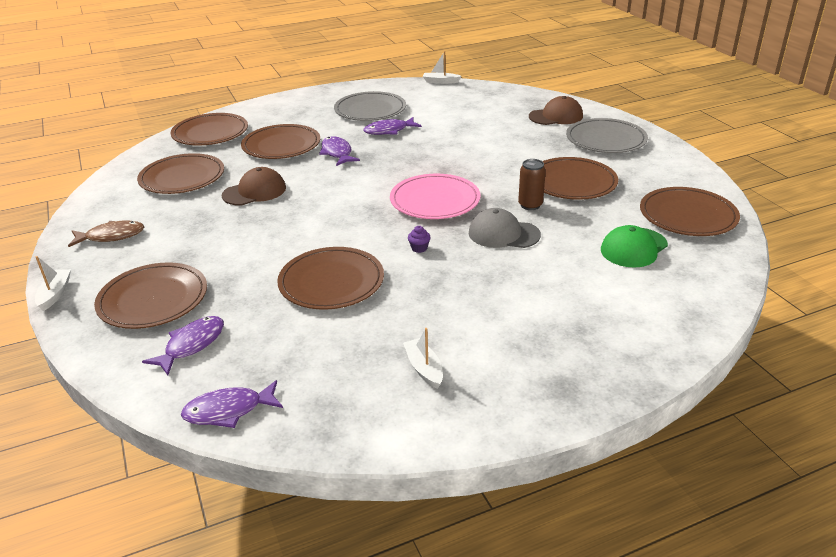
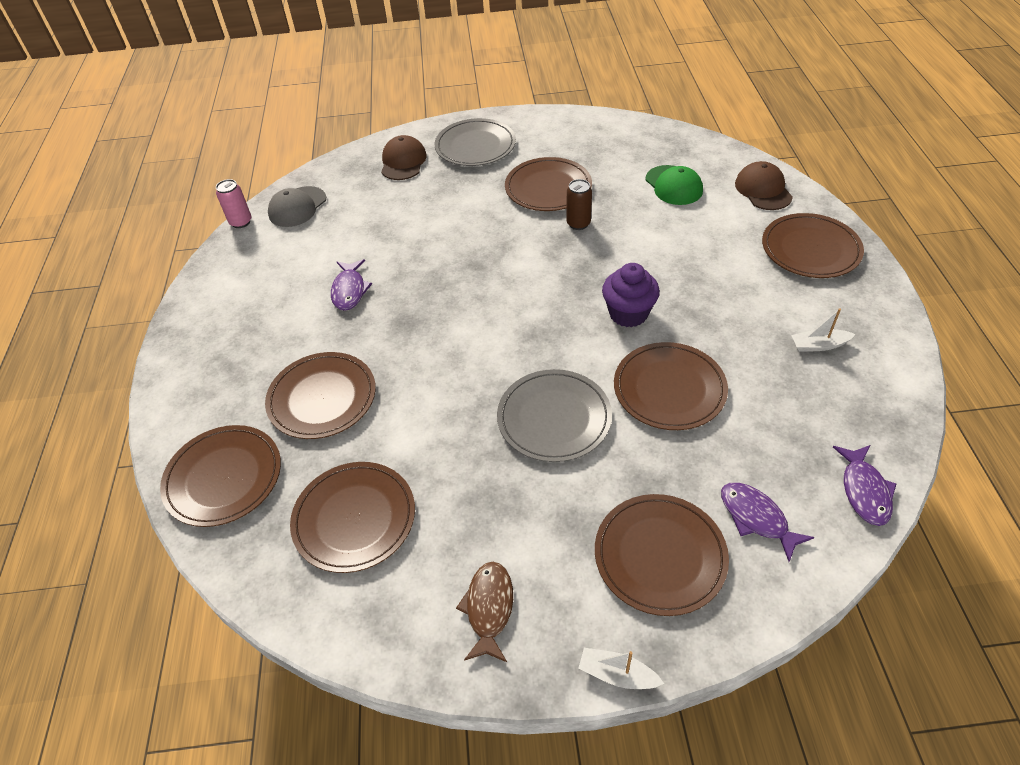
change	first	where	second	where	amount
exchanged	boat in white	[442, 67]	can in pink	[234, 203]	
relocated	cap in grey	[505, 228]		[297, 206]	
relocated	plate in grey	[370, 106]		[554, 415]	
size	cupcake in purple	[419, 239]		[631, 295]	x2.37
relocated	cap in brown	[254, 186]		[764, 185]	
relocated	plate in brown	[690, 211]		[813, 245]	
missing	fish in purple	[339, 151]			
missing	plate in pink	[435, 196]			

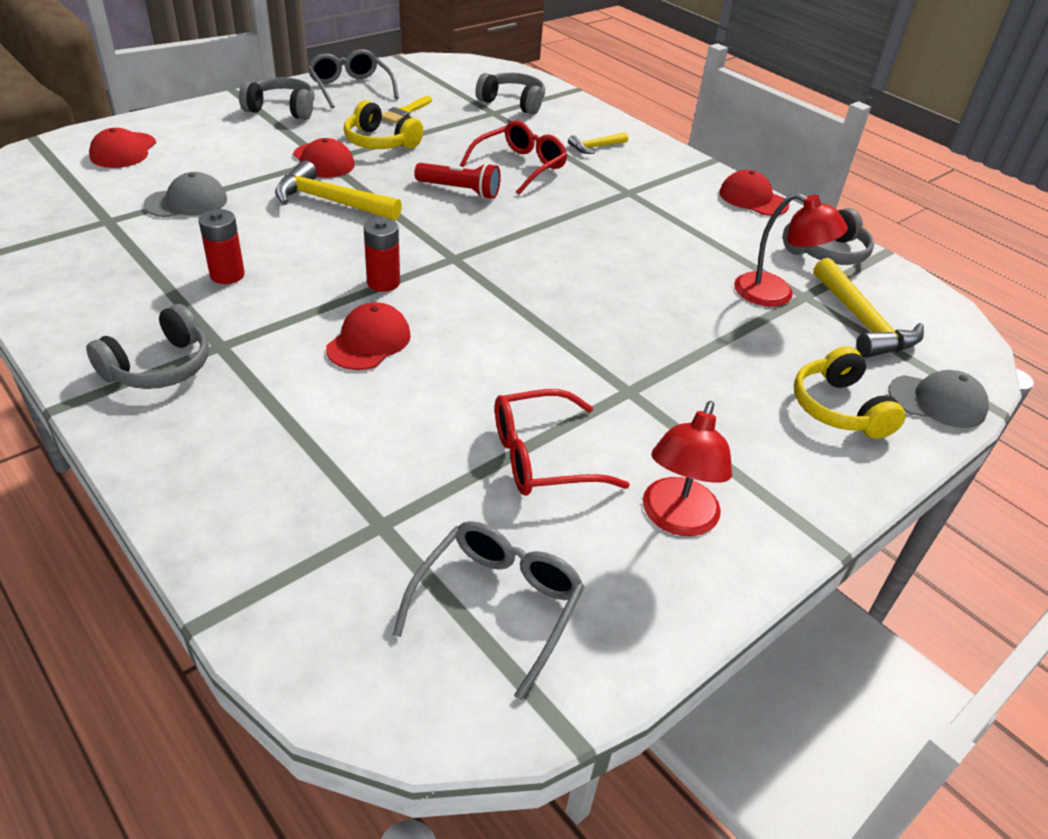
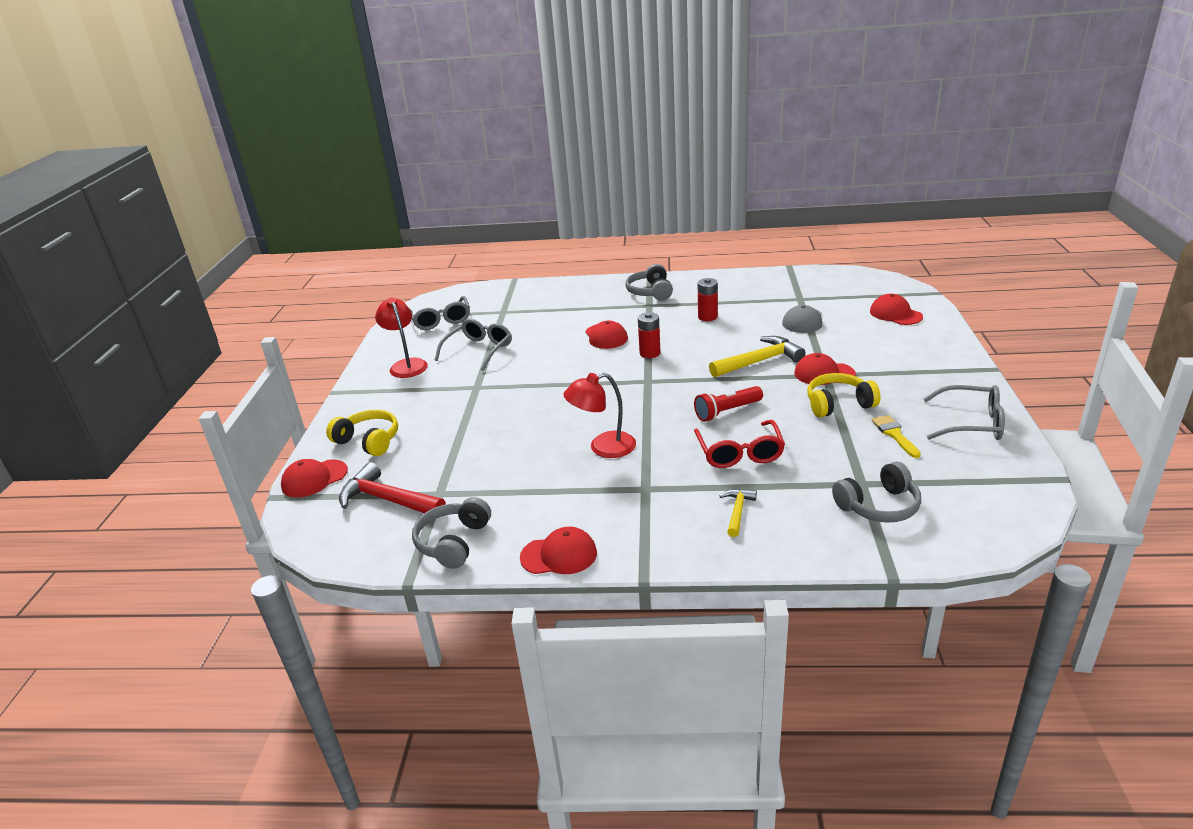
change	first	where	second	where	amount
colour	cap in grey	[938, 399]	cap in red	[314, 478]	
colour	hammer in yellow	[869, 308]	hammer in red	[392, 490]	
colour	glasses in red	[562, 442]	glasses in grey	[473, 345]	
relocated	lamp in red	[791, 249]		[599, 415]	
missing	headphones in grey	[277, 98]			

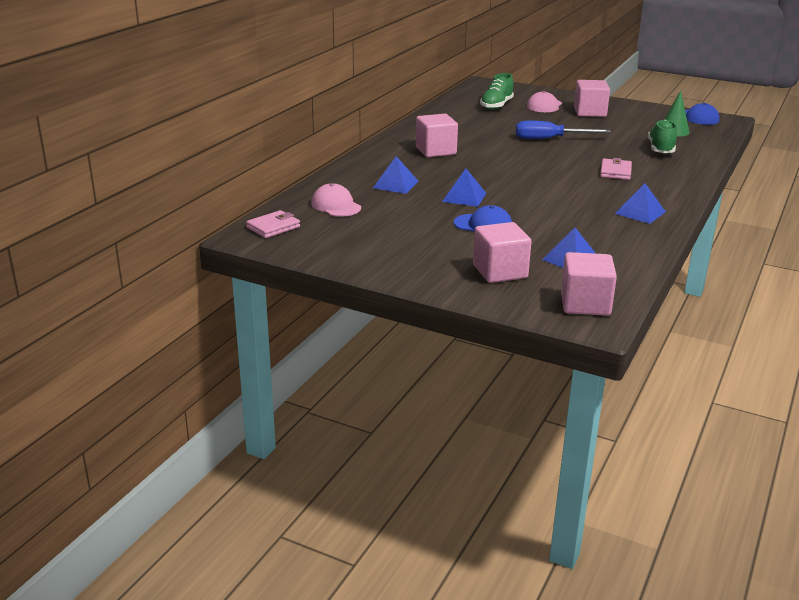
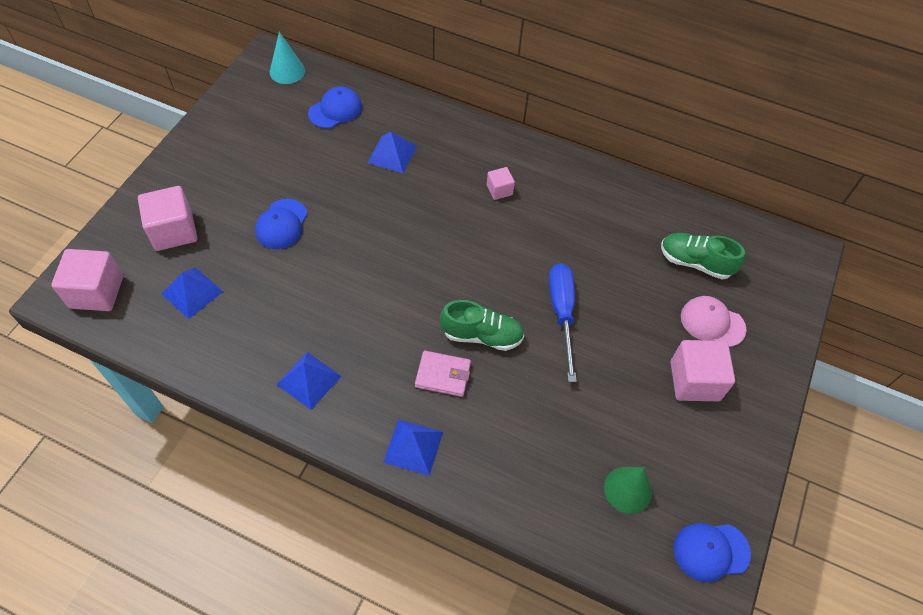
change	first	where	second	where	amount
exchanged	wallet in pink	[273, 224]	cone in turquoise	[287, 58]	
colour	cap in pink	[336, 200]	cap in blue	[335, 107]	
relocated	pyramid in blue	[464, 188]		[413, 447]	
relocated	shoe in green	[662, 136]		[482, 325]	
size	cube in pink	[437, 135]		[501, 183]	x0.53

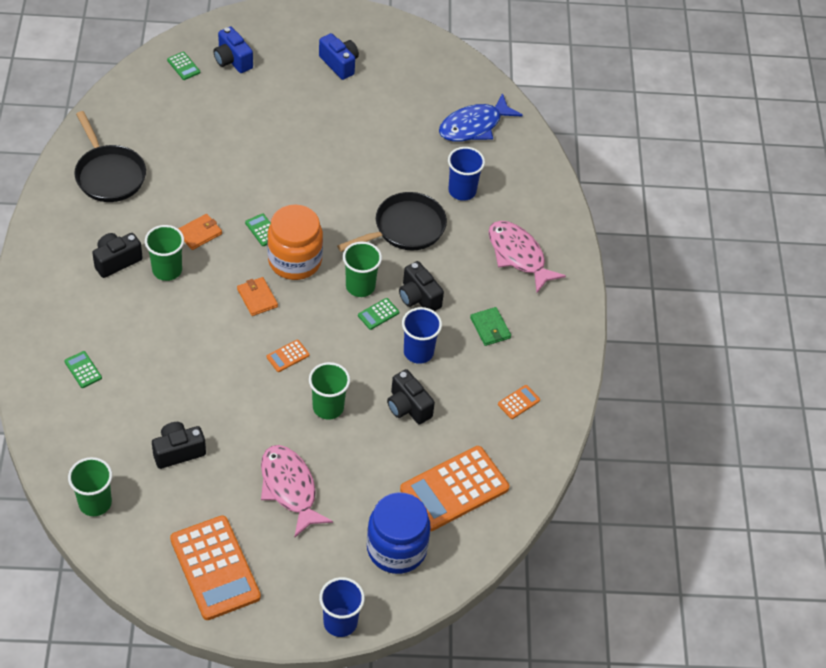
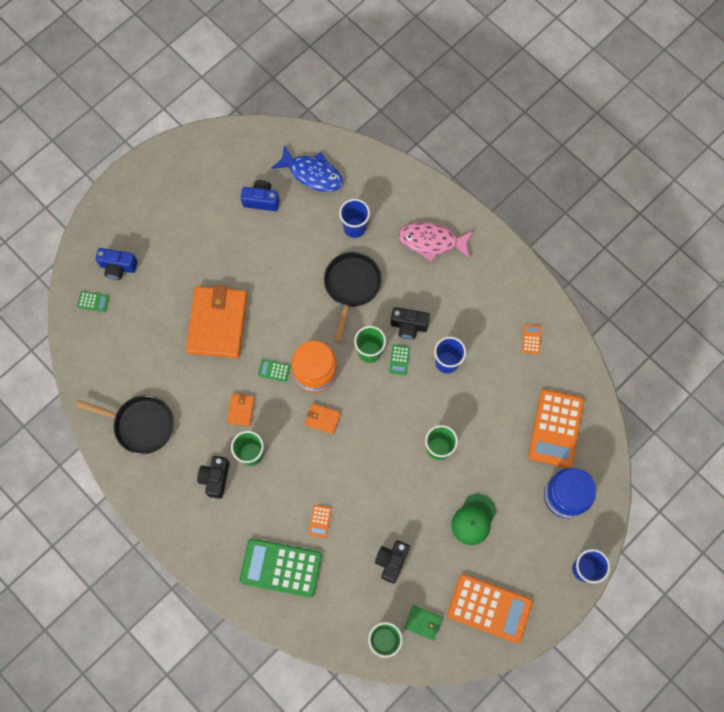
change	first	where	second	where	amount
appeared			wallet in orange	[216, 321]	
size	calculator in green	[83, 369]		[280, 568]	x2.43
relocated	camera in blue	[339, 56]		[260, 195]	
spun	fish in blue	[481, 117]		[307, 168]	75 degrees counterclockwise
relocated	calculator in orange	[288, 356]		[320, 521]	
relocated	wallet in green	[490, 326]		[423, 623]	
exchanged	fish in pink	[297, 491]	cap in green	[474, 519]	
missing	camera in black	[411, 397]			

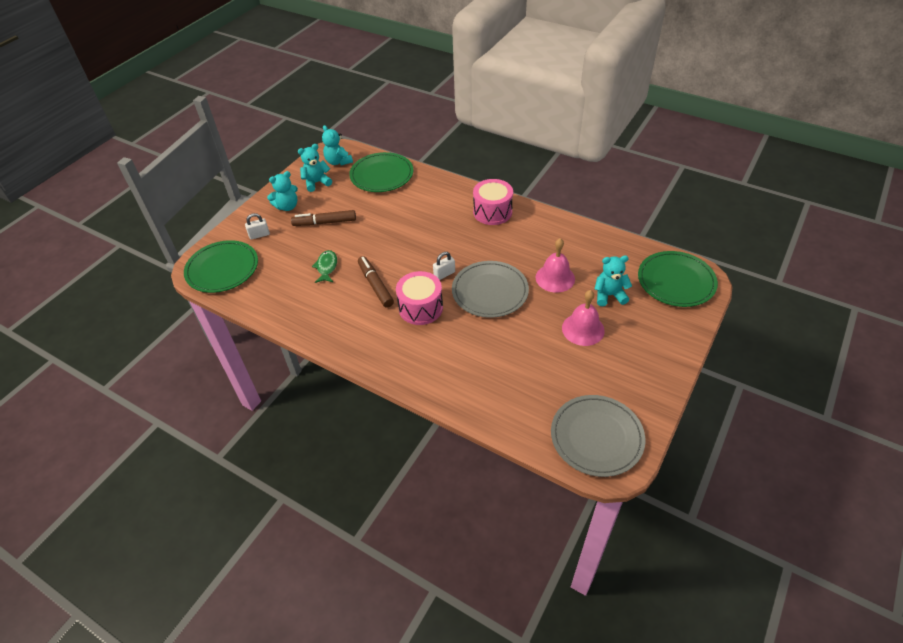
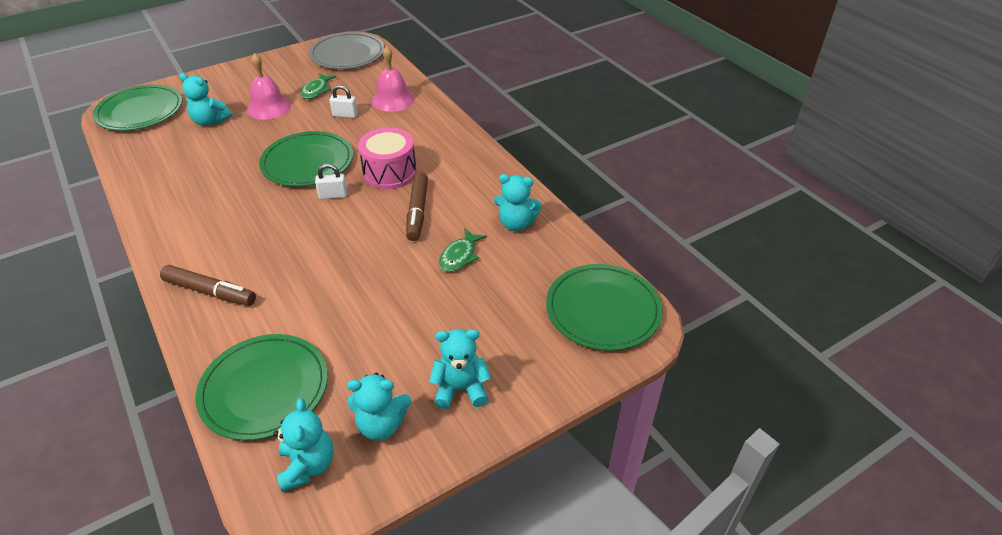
change	first	where	second	where	amount
relocated	marker in brown	[323, 218]		[208, 285]	
colour	plate in grey	[490, 289]	plate in green	[306, 159]	
appeared			fish in green	[318, 86]	
relocated	padlock in white	[257, 226]		[343, 101]	
relocated	bell in pink	[555, 265]		[393, 79]	
appeared			teddy bear in turquoise	[518, 202]	
missing	drum in pink	[493, 202]			

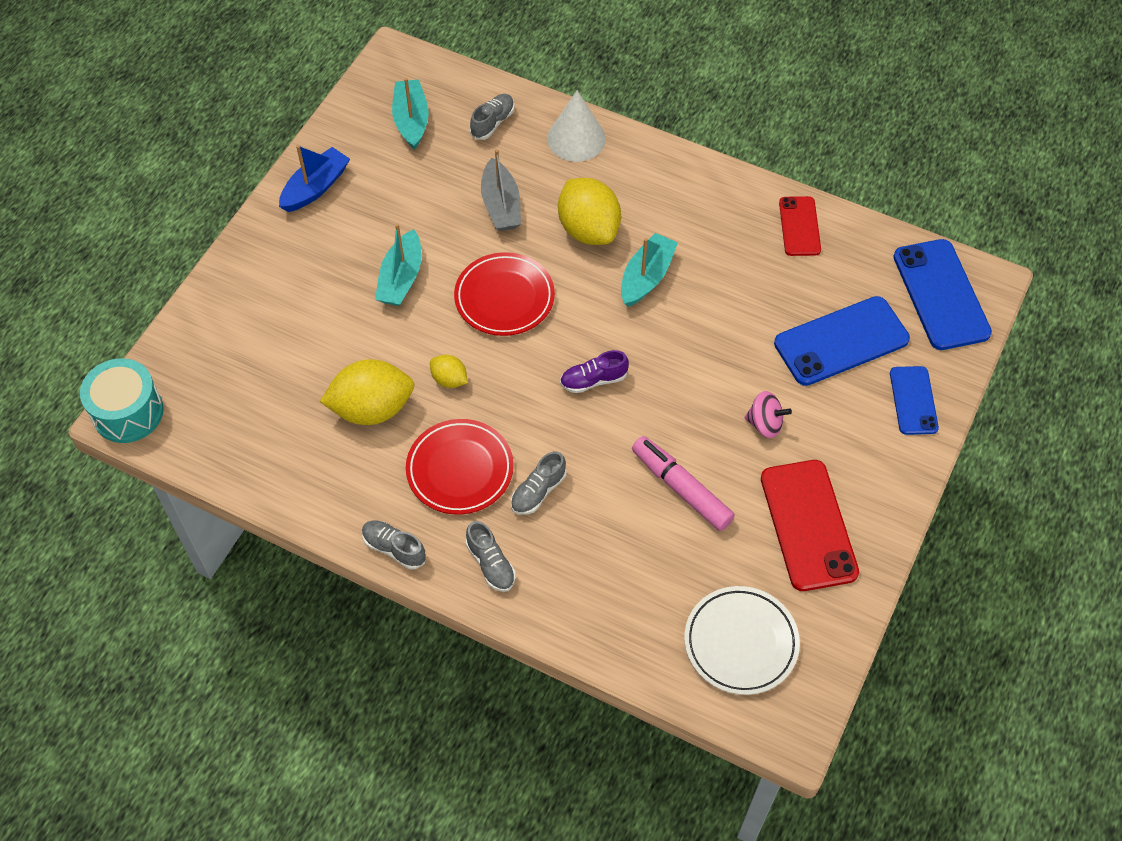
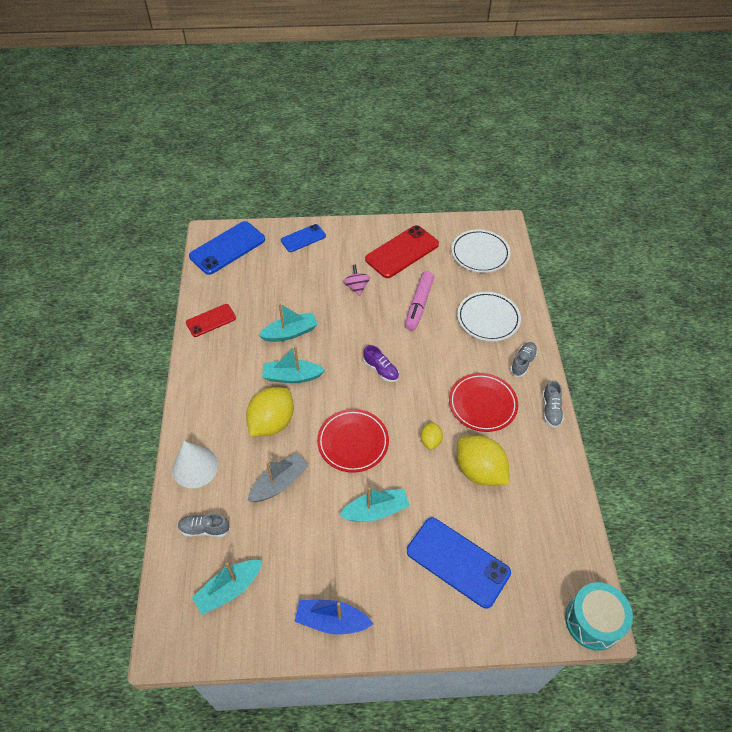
change	first	where	second	where	amount
appeared			boat in turquoise	[288, 322]	
relocated	phone in blue	[842, 341]		[459, 563]	
appeared			plate in white	[489, 316]	
missing	shoe in grey	[539, 483]			

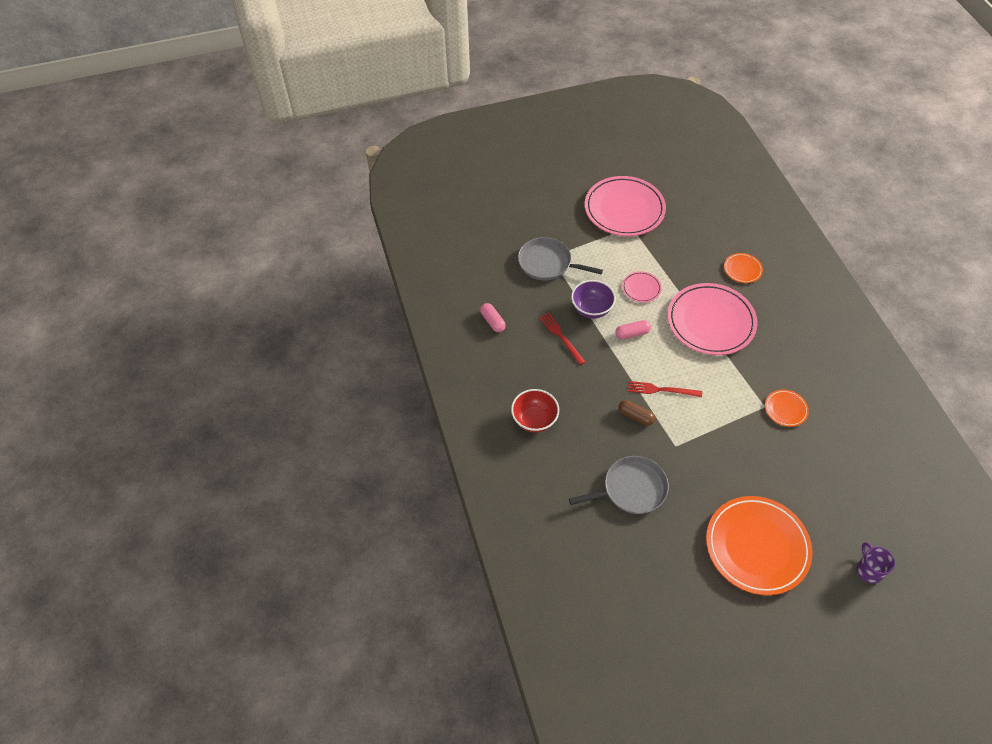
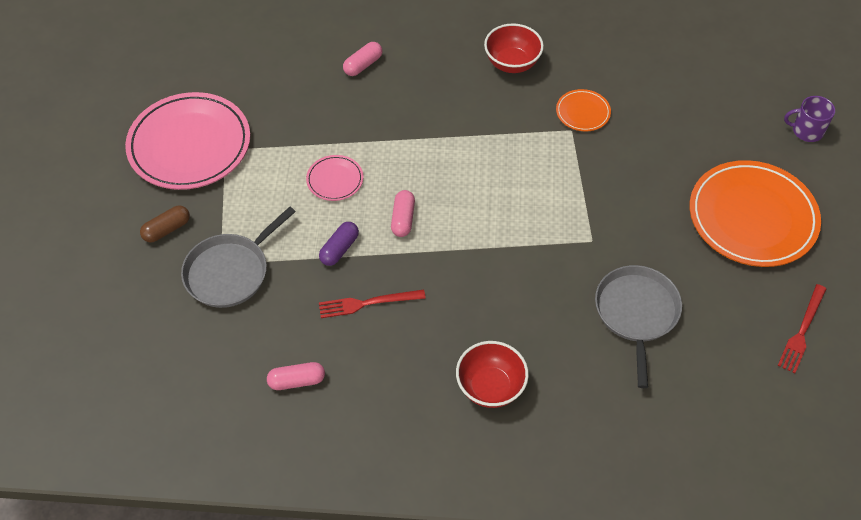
change	first	where	second	where	amount
relocated	capsule in brown	[636, 413]		[165, 224]	
exchanged	bowl in purple	[593, 299]	capsule in purple	[339, 244]	
exchanged	plate in orange	[743, 268]	capsule in pink	[362, 59]	
appeared			bowl in red	[514, 48]	
relocated	fork in red	[665, 389]		[802, 328]	
missing	plate in pink	[713, 319]			

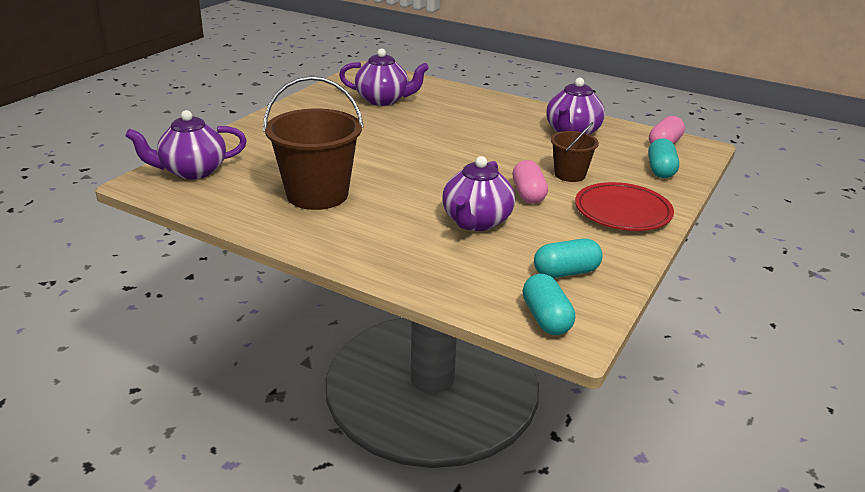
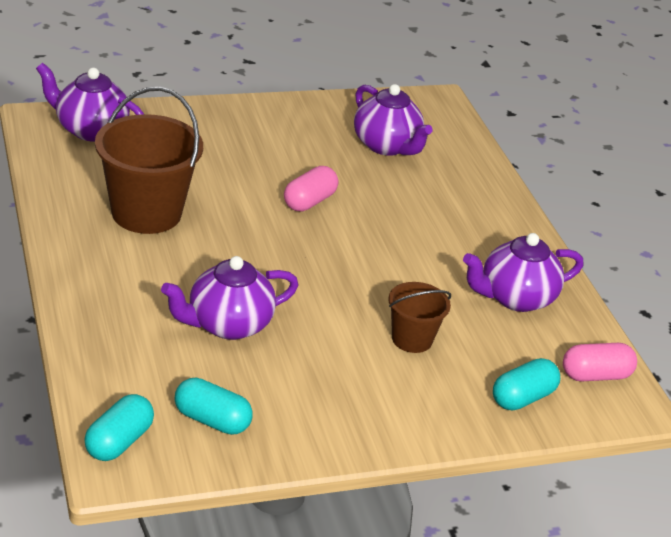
change	first	where	second	where	amount
relocated	capsule in pink	[530, 182]		[311, 188]	
missing	plate in red	[624, 206]			

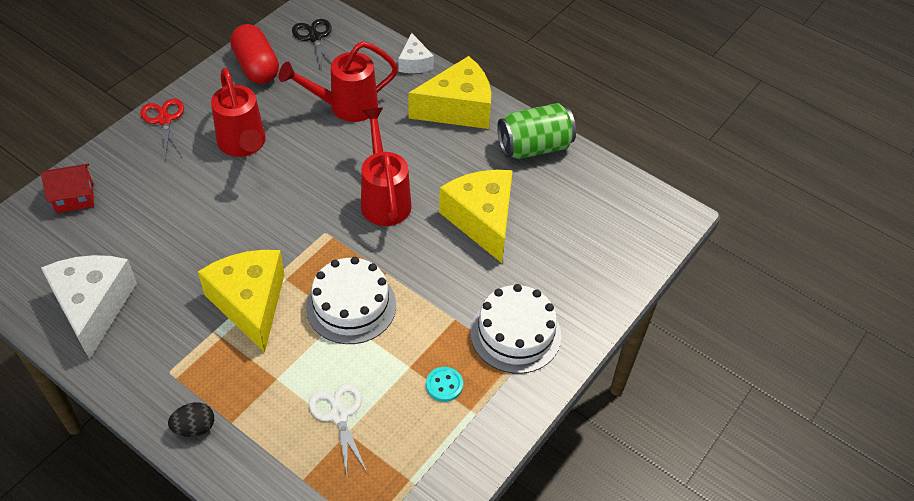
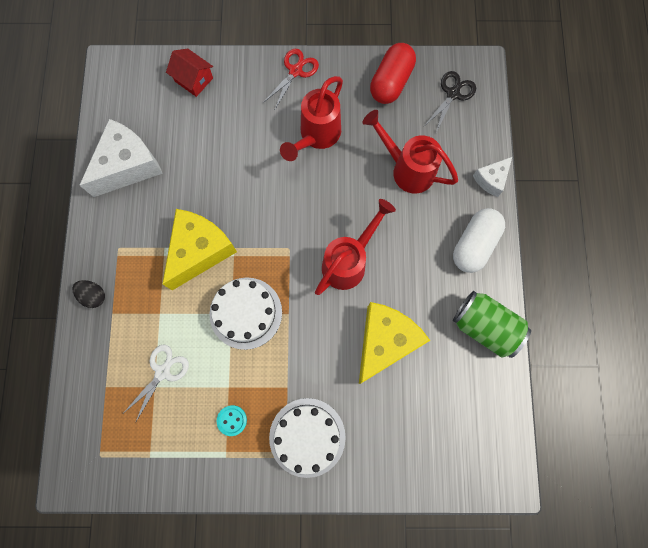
change	first	where	second	where	amount
exchanged	cheese in yellow	[450, 92]	capsule in white	[479, 240]	

